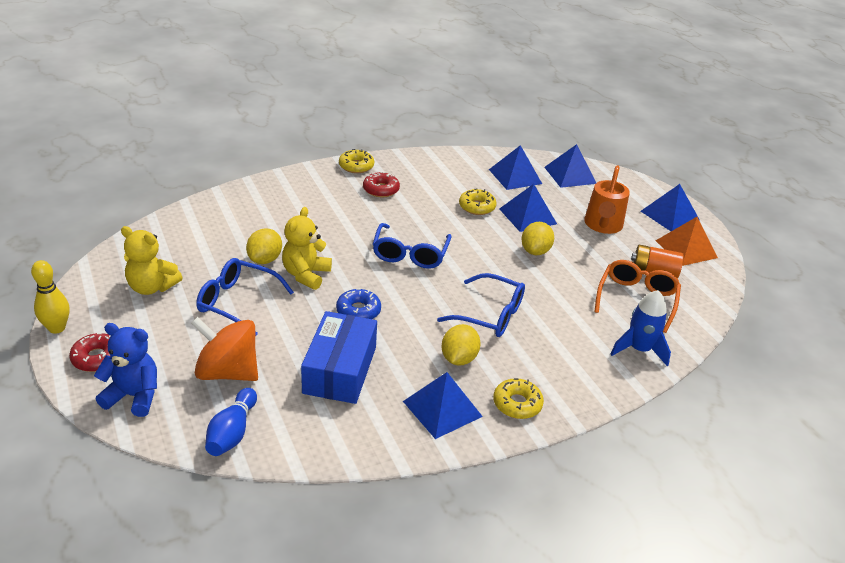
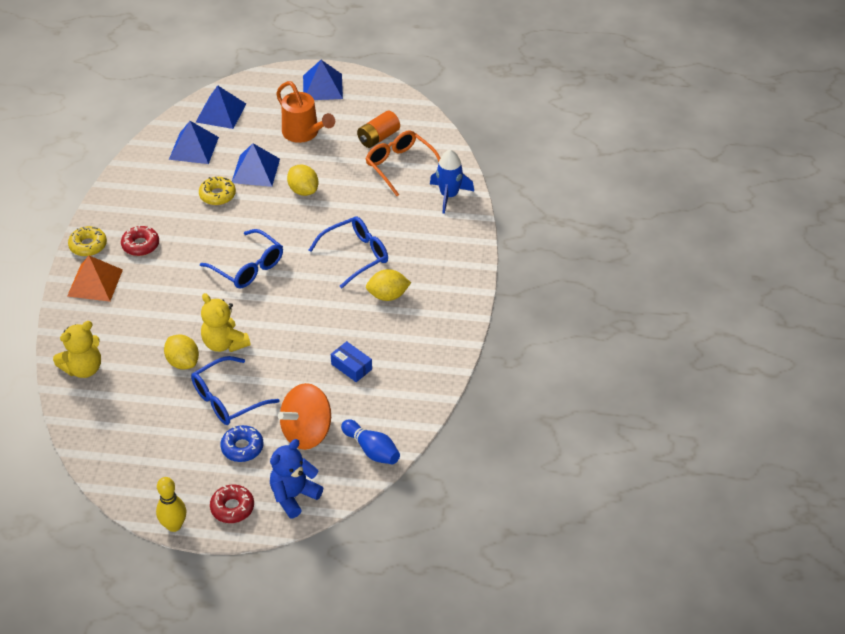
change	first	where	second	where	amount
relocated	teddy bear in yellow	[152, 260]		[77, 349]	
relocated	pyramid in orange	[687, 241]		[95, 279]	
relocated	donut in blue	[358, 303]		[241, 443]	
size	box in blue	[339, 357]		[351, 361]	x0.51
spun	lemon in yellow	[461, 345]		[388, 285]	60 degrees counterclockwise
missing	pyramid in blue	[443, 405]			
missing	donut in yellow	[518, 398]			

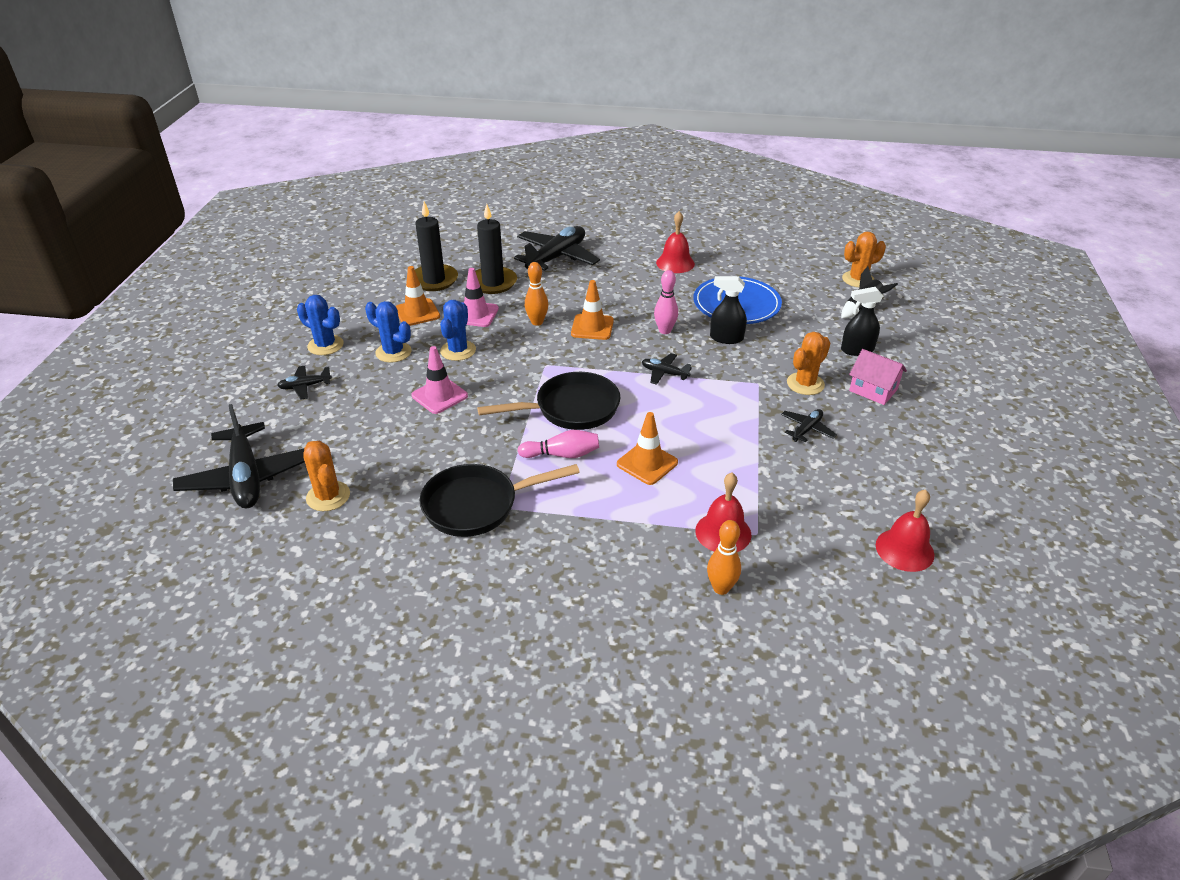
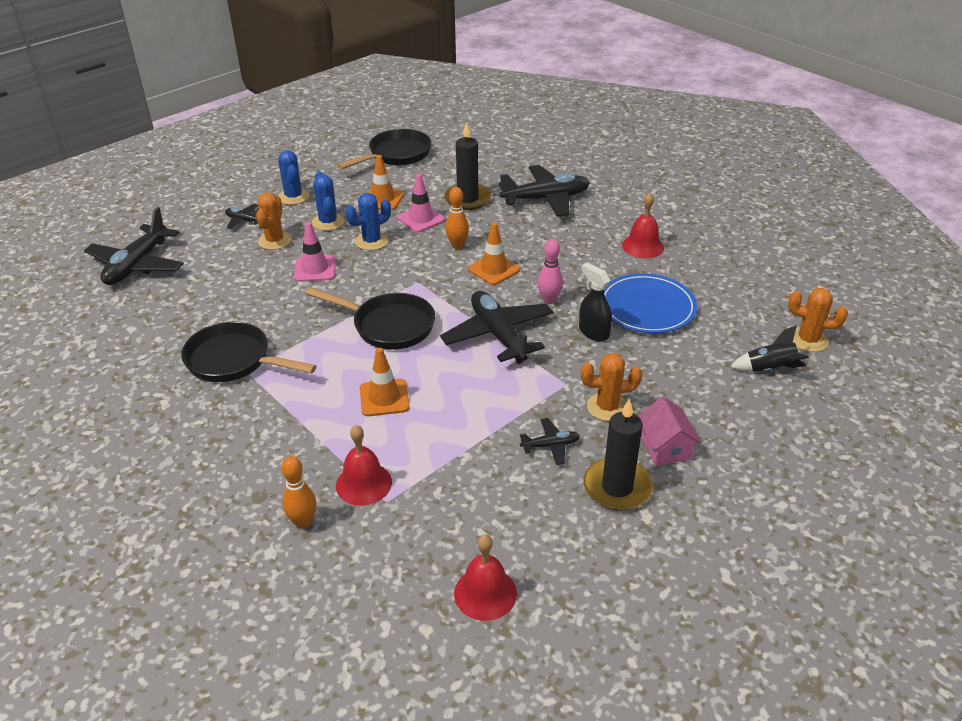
change	first	where	second	where	amount
relocated	cactus in orange	[326, 476]		[274, 221]	
appeared			pan in black	[384, 149]	
size	plane in black	[667, 369]		[496, 327]	x2.10
relocated	candle in black	[436, 246]		[618, 455]	
missing	bowling pin in pink	[558, 444]			
missing	spray bottle in black	[862, 321]			

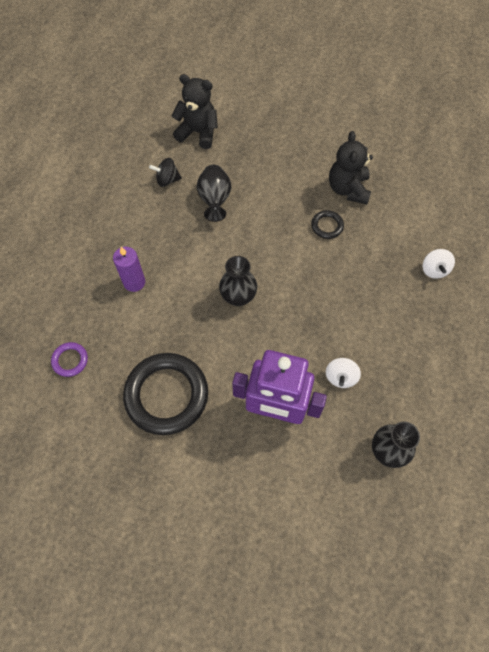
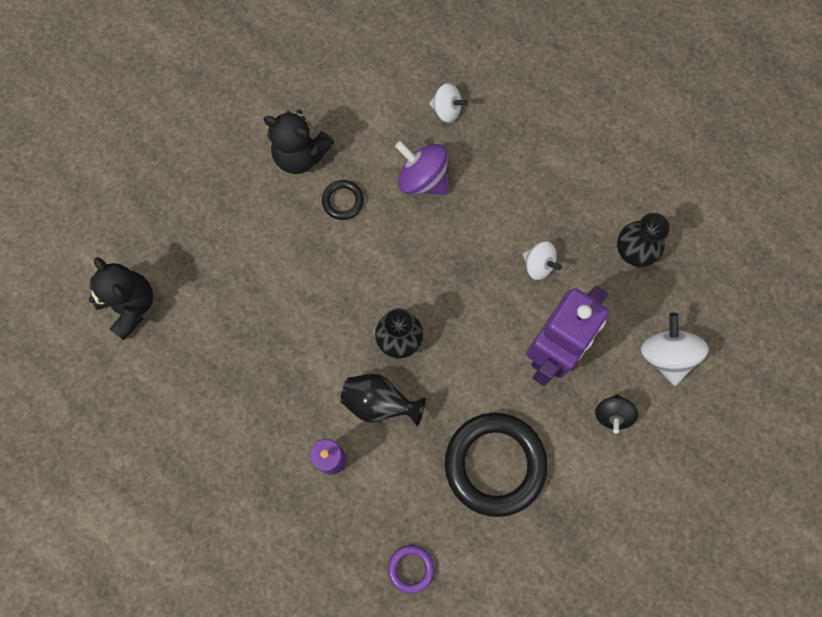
change	first	where	second	where	amount
spun	teddy bear in black	[194, 111]		[121, 298]	105 degrees clockwise
relocated	vase in black	[214, 193]		[383, 400]	
appeared			spinning top in purple	[421, 168]	
relocated	spinning top in black	[165, 172]		[616, 414]	
appeared			spinning top in white	[675, 349]	

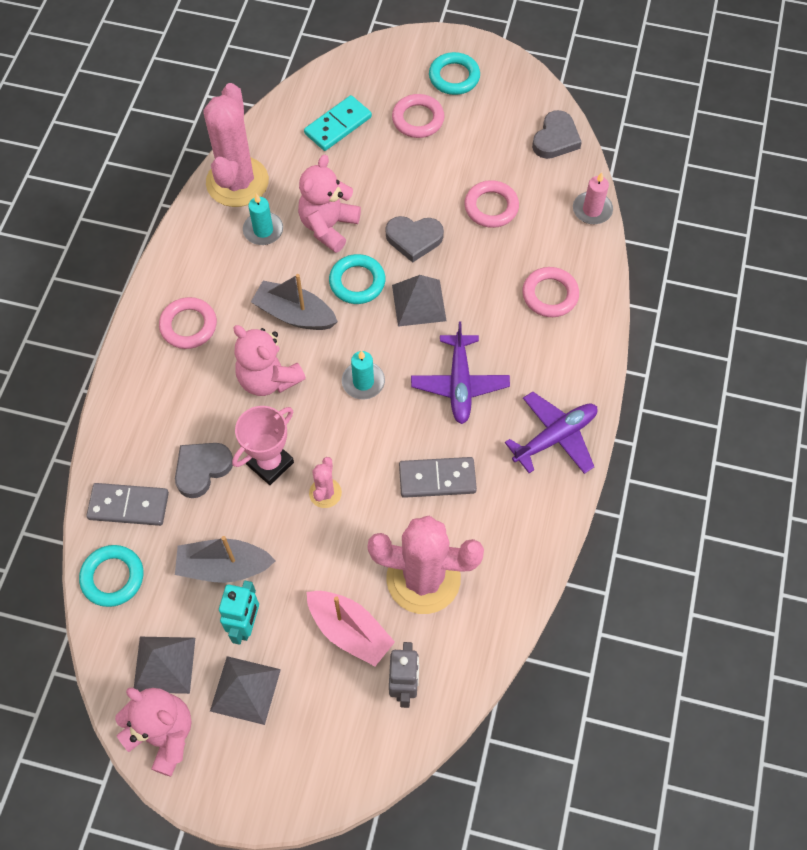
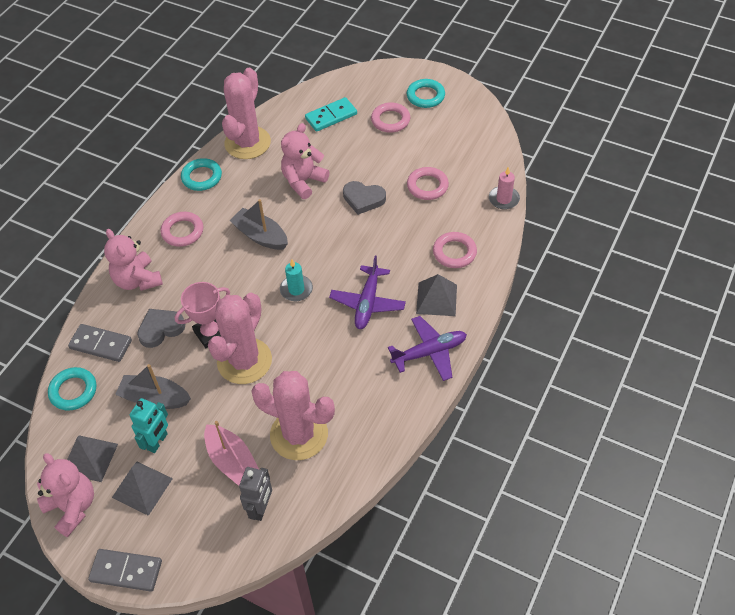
change	first	where	second	where	amount
relocated	domino in grey	[438, 477]		[125, 570]	
relocated	teddy bear in pink	[269, 360]		[133, 260]	
relocated	ring in turquoise	[357, 279]		[201, 174]	
size	cactus in pink	[325, 482]		[240, 338]	x2.20
relocated	pyramid in grey	[419, 301]		[436, 295]	
missing	candle in turquoise	[263, 219]			
missing	heart in grey	[557, 134]			

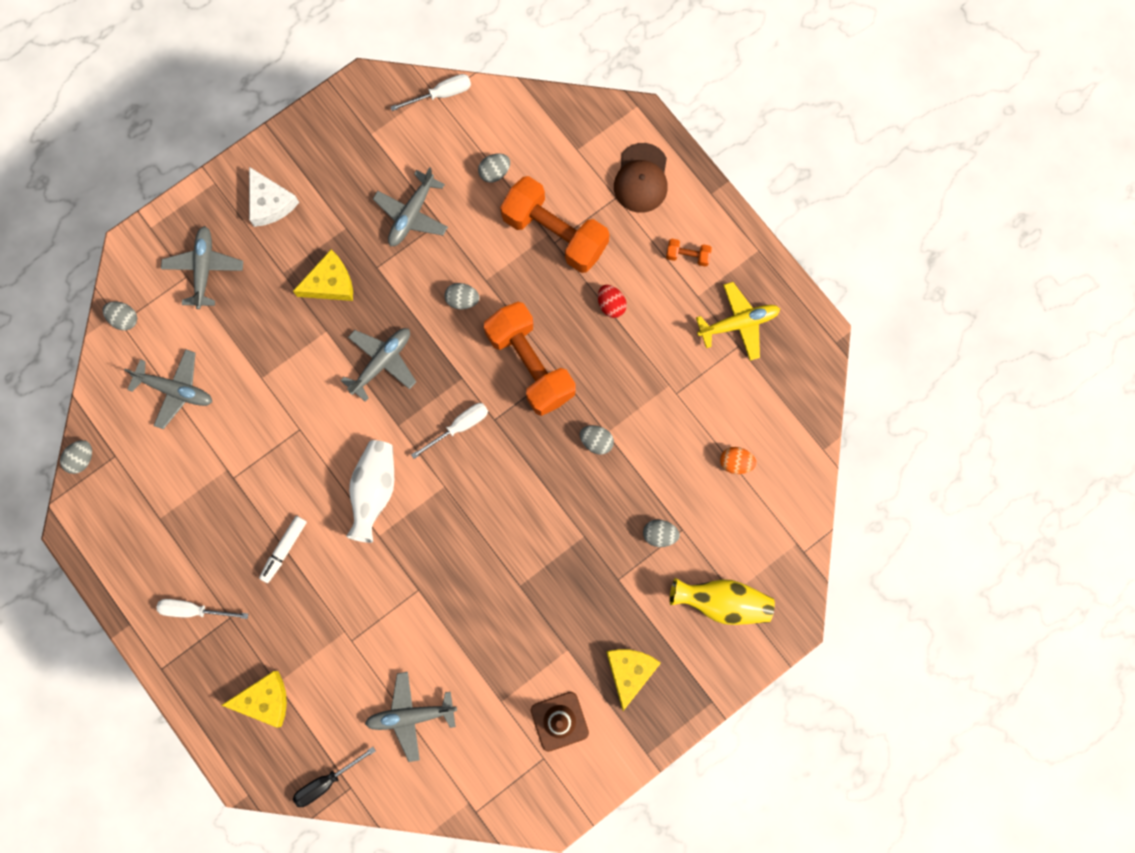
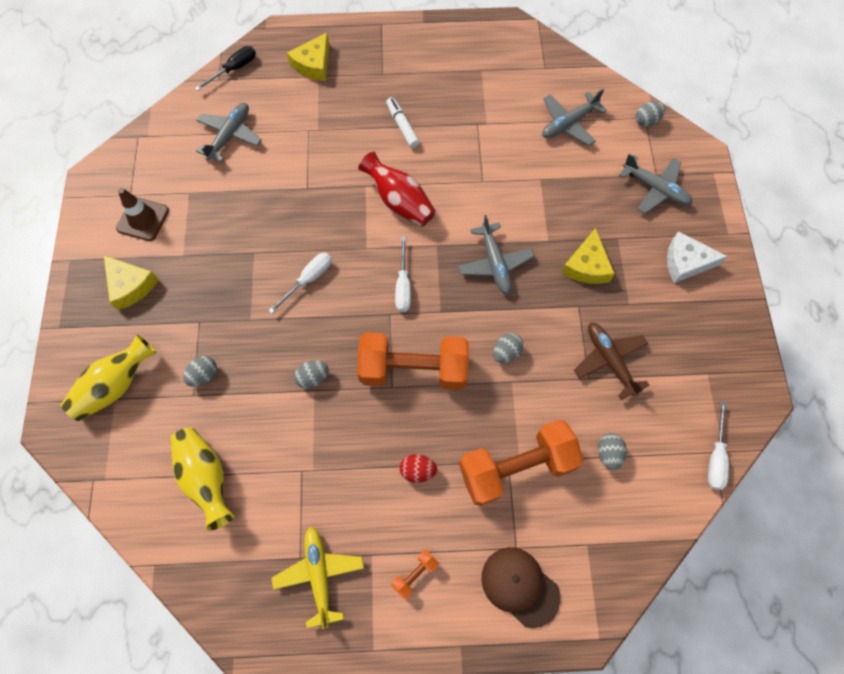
change	first	where	second	where	amount
exchanged	egg in orange	[738, 460]	vase in yellow	[202, 479]	
spun	screwdriver in black	[334, 777]		[225, 68]	45 degrees clockwise
relocated	screwdriver in white	[202, 609]		[300, 283]	
spun	plane in yellow	[738, 321]		[318, 578]	150 degrees clockwise
colour	vase in white	[370, 491]	vase in red	[397, 189]	
colour	plane in grey	[410, 206]	plane in brown	[611, 361]	
missing	egg in grey	[76, 457]			

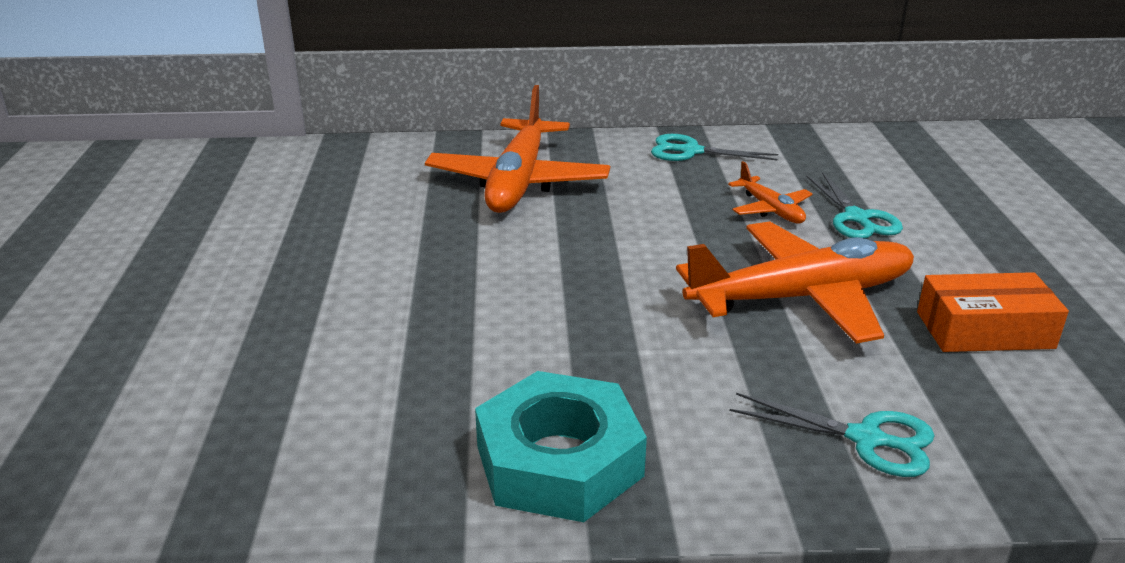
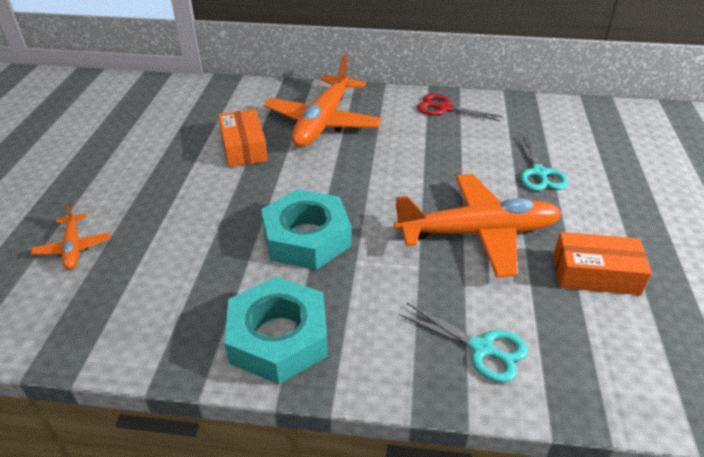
change	first	where	second	where	amount
relocated	plane in orange	[770, 192]		[70, 236]	
appeared			box in orange	[243, 138]	
appeared			nut in turquoise	[306, 229]	
colour	scissors in turquoise	[714, 147]	scissors in red	[460, 107]	

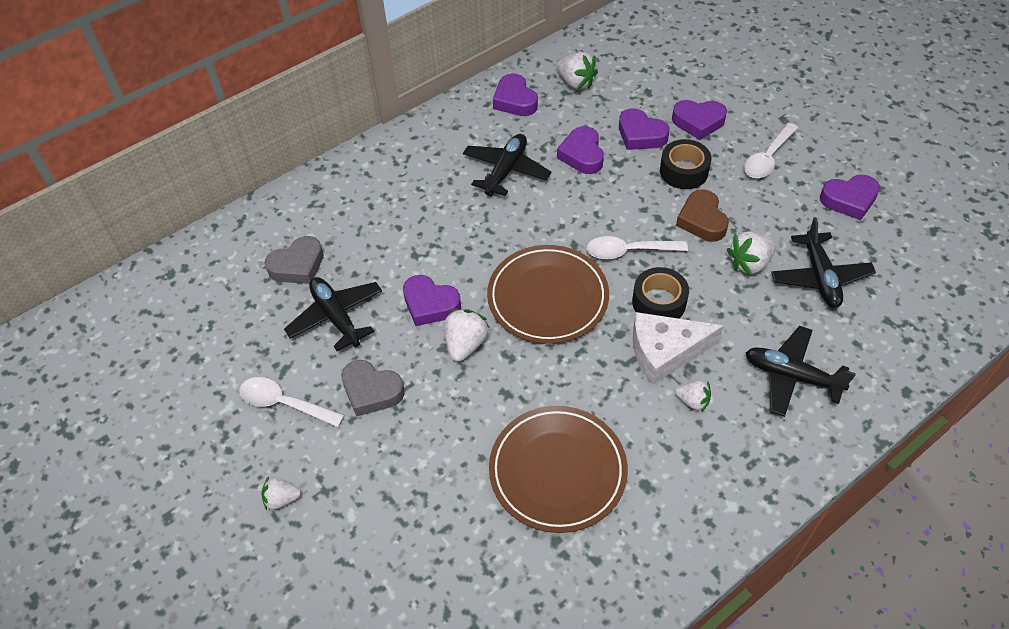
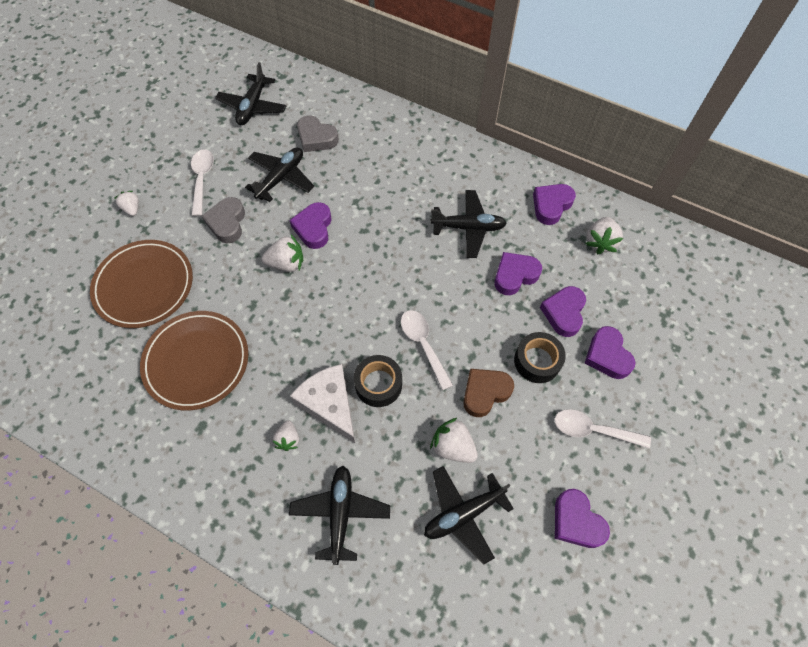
change	first	where	second	where	amount
relocated	plate in brown	[548, 294]		[141, 284]	
appeared			plane in black	[250, 93]	

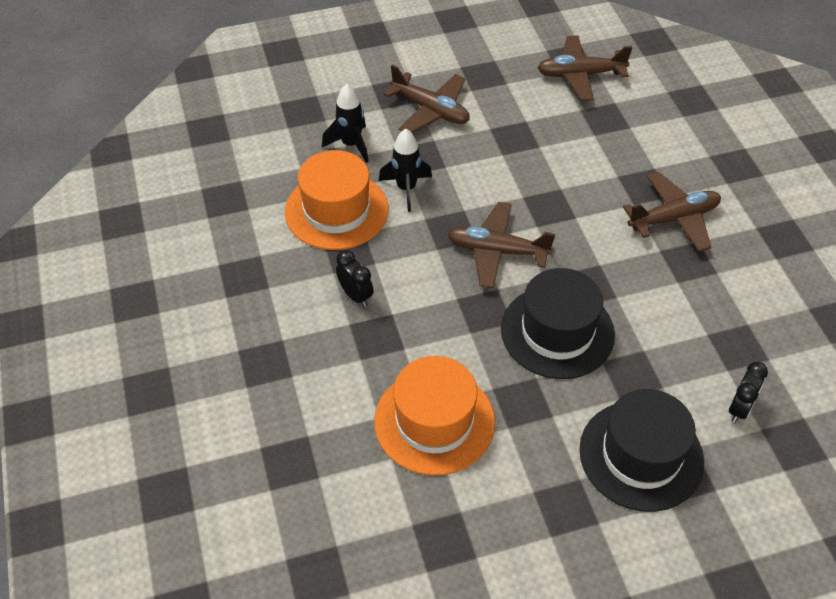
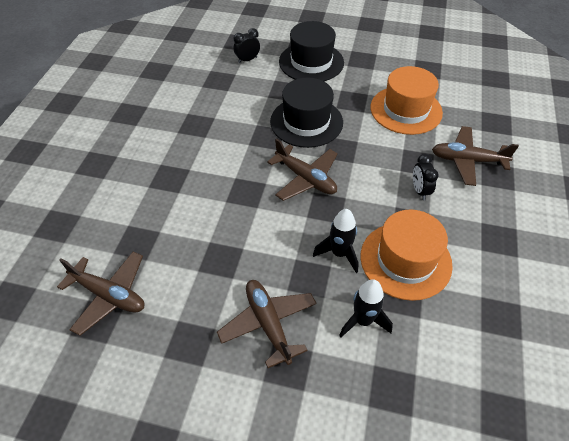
change	first	where	second	where	amount
relocated	plane in brown	[672, 212]		[475, 156]	

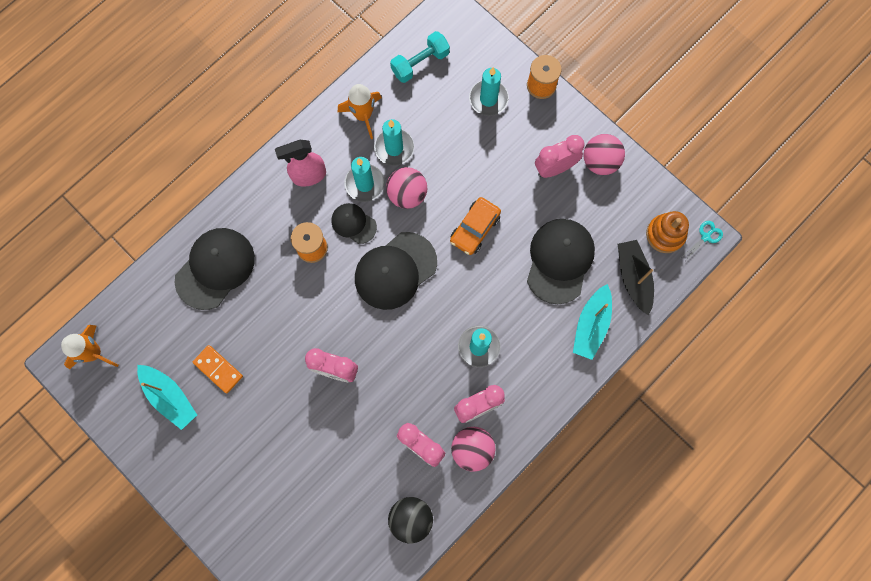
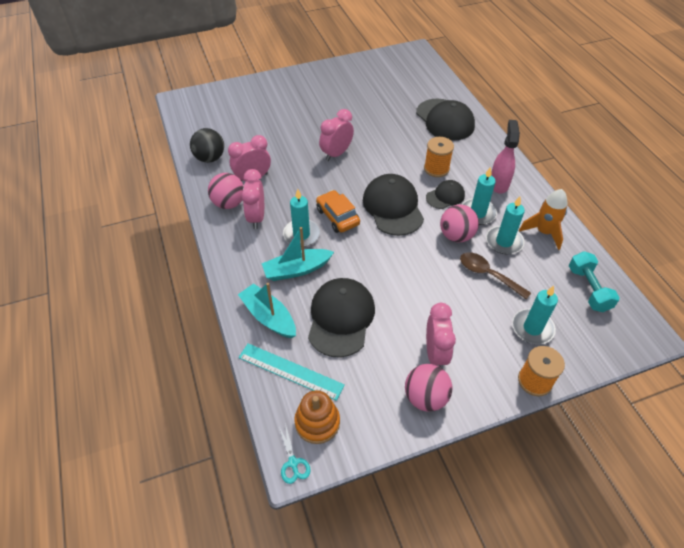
change	first	where	second	where	amount
exchanged	boat in black	[636, 278]	ruler in turquoise	[292, 372]	
relocated	boat in turquoise	[167, 397]		[298, 254]	
spun	cap in black	[561, 261]		[341, 318]	120 degrees counterclockwise
relocated	car in orange	[475, 226]		[338, 211]	
appeared			spoon in brown	[495, 276]	
missing	rocket in orange	[89, 347]			
missing	domino in orange	[218, 369]			

